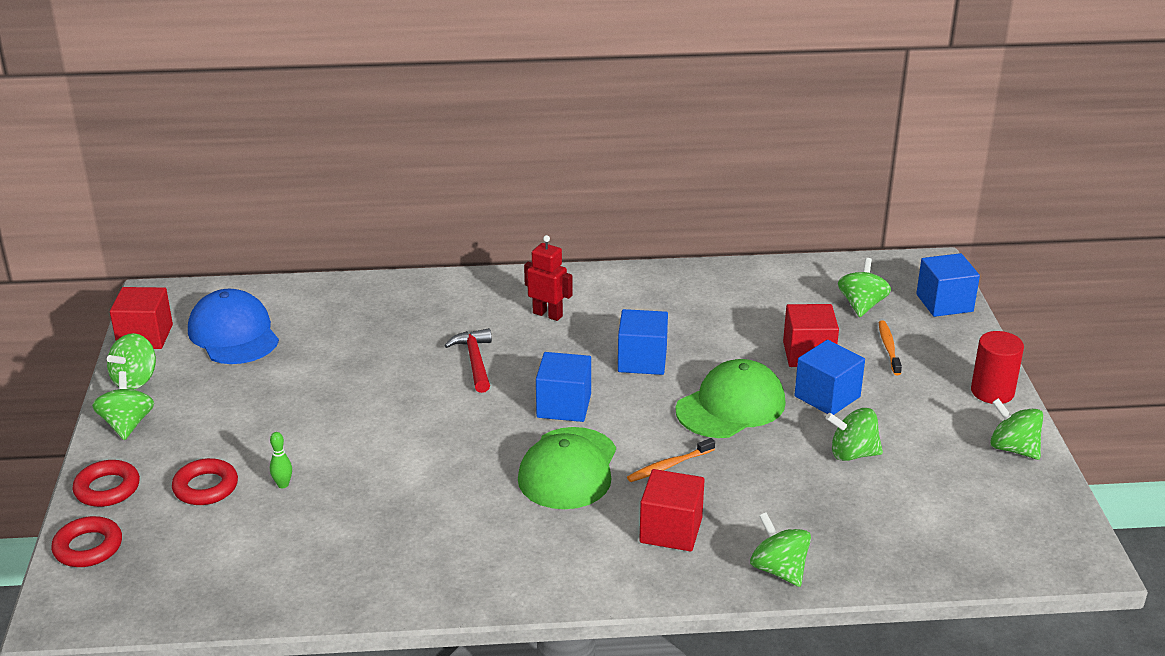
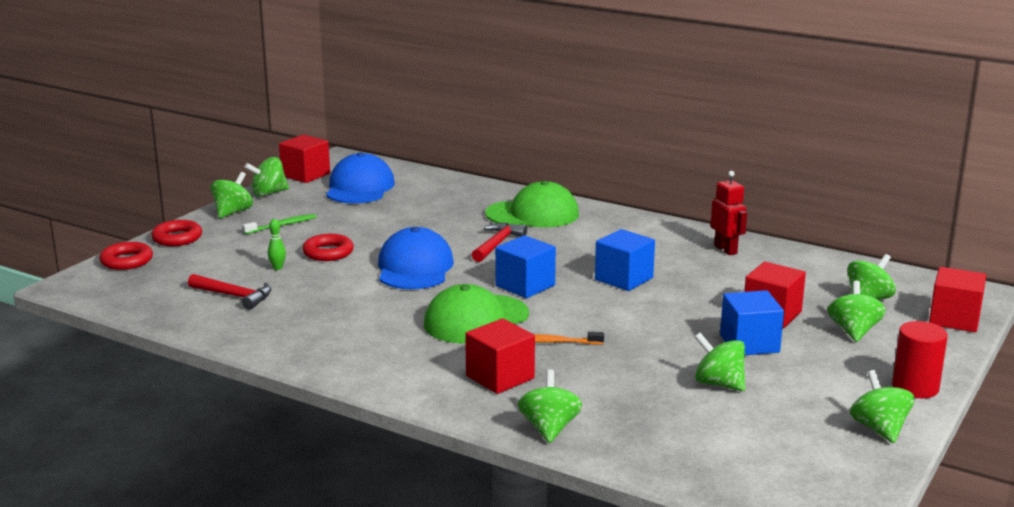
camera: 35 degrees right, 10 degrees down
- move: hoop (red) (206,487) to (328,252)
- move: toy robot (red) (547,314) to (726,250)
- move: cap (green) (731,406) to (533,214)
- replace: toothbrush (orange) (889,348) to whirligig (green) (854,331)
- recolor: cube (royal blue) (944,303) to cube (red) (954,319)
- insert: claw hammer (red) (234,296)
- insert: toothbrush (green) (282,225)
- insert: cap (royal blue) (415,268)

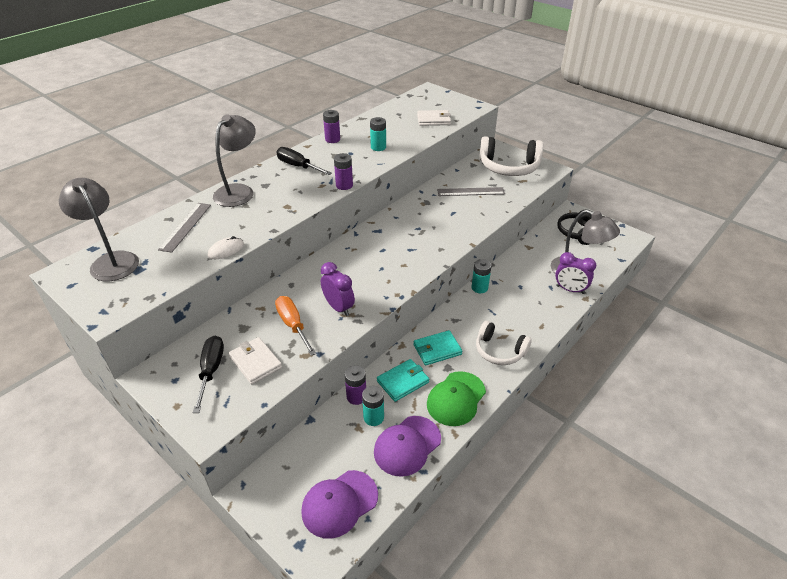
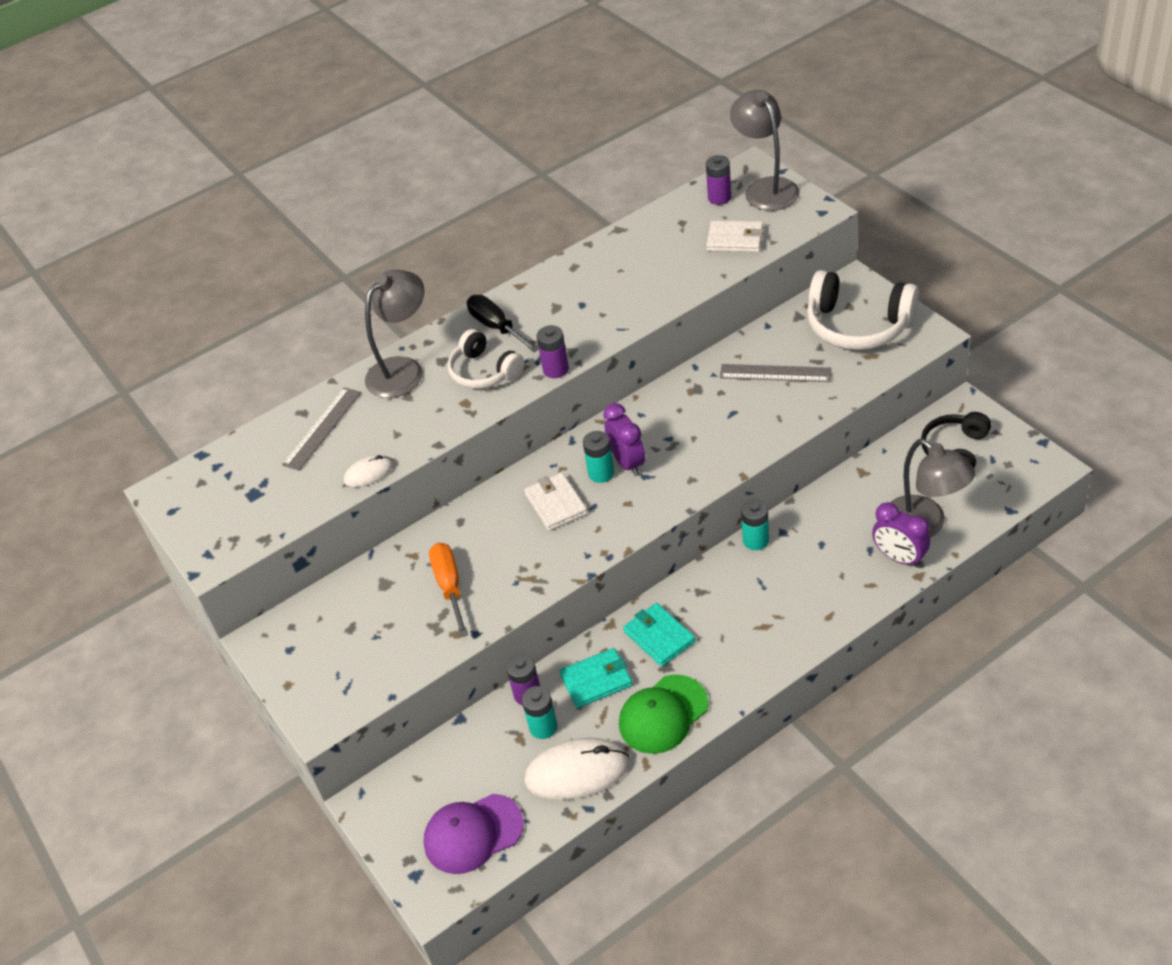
camera: 20 degrees right, 5 degrees up
- move: lamp (grey) (111,261) to (766,188)
- delete: hand screwdriver (ebony) (211,371)
- move: billfold (pure white) (255,362) to (556,504)
- move: alarm clock (purple) (339,307) to (627,463)
- move: AA battery (purple) (332,139) to (719,198)
- move: AA battery (teal) (378,147) to (601,473)
- replace: cap (purple) (407,445) to computer mouse (pure white) (577,771)
- rotate: billfold (teal) (437,349) = (659,637) 60 degrees clockwise
- move: over-ear headphones (pure white) (499,351) to (484,371)

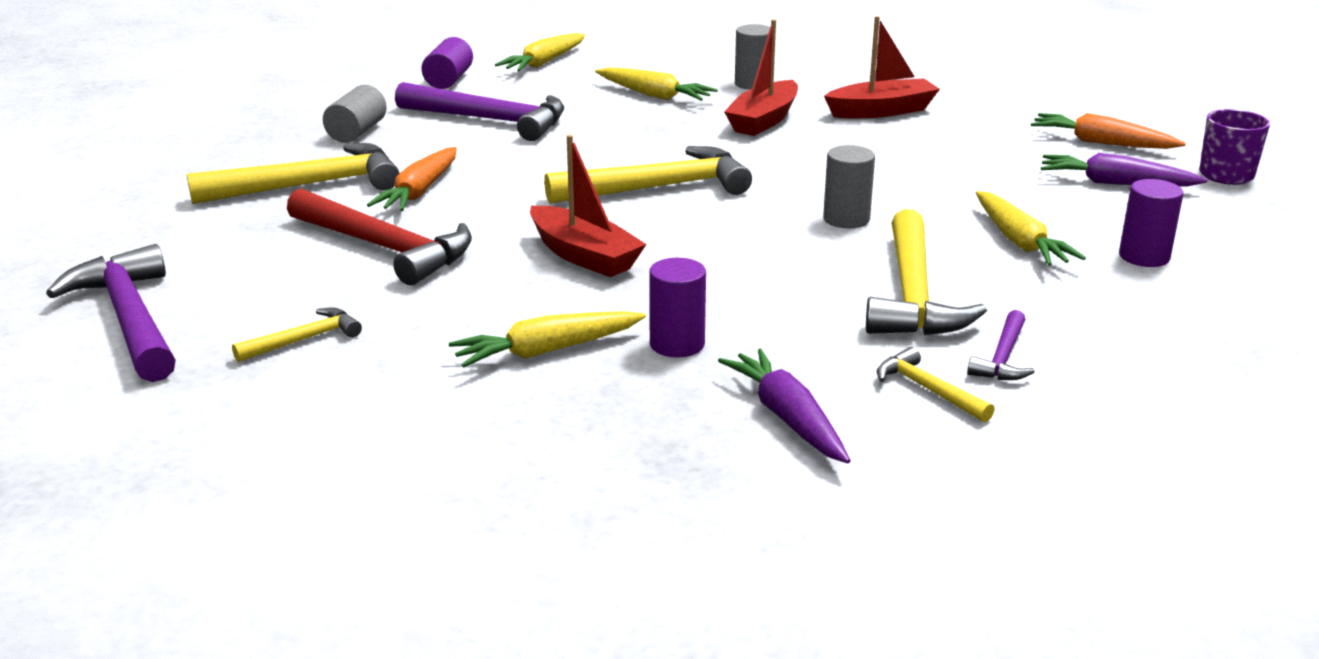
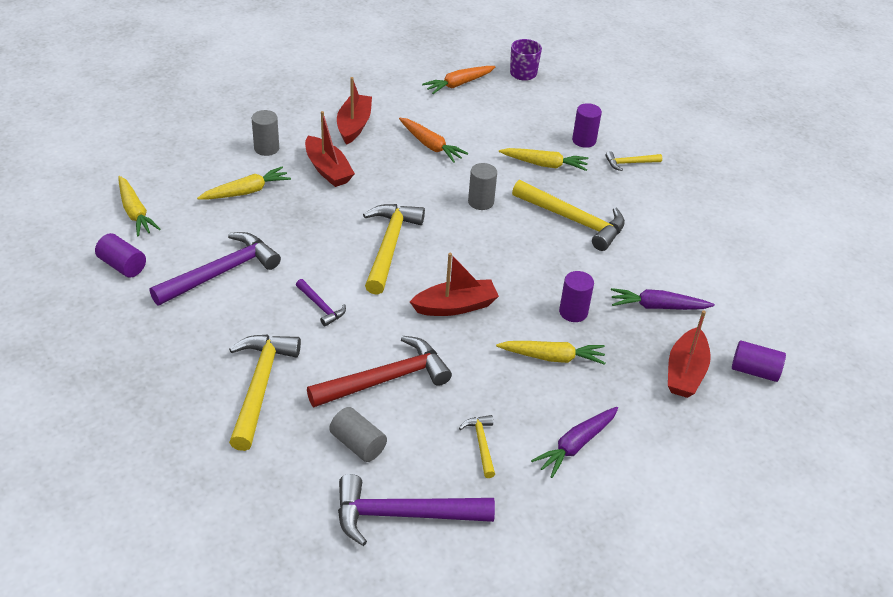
camera: 65 degrees left, 15 degrees up
- move: solid cylinder (grey) (357,132) to (358,444)
- move: carrot (orange) (420,191) to (430,145)
- rotate: carrot (bright yellow) (547,351) = (552,357) 90 degrees counterclockwise
- move: claw hammer (bright yellow) (928,390) to (630,163)
- move: claw hammer (purple) (1003,358) to (321,306)
- move: carrot (purple) (1116,183) to (576,445)
- insert: toy boat (red) (685,372)
- insert: solid cylinder (purple) (754,371)

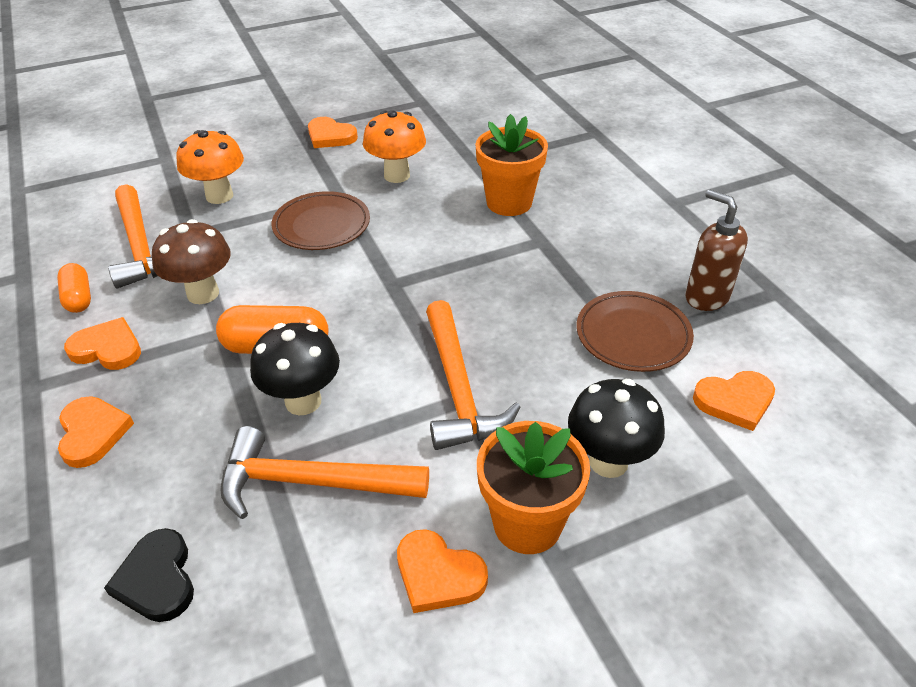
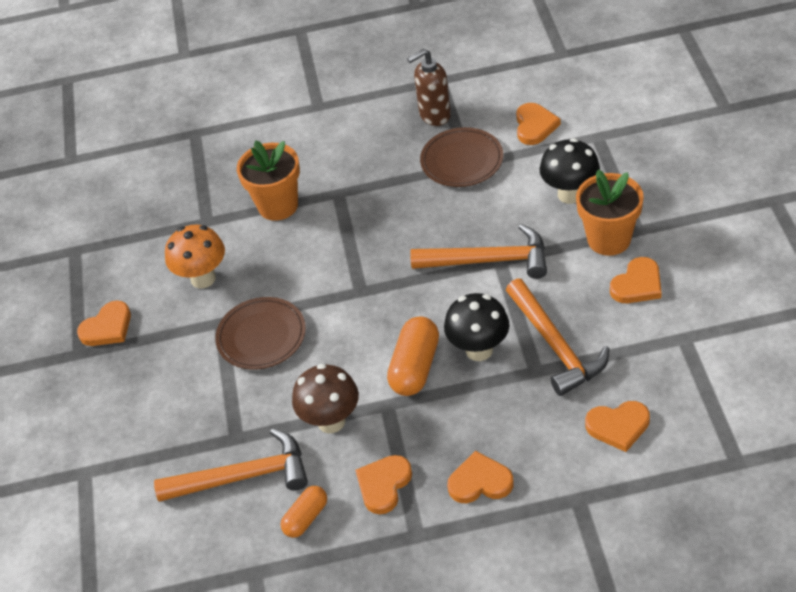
camera: 70 degrees left, 5 degrees up
- rotate: capsule (orange) (78,298) = (306,518) 45 degrees counterclockwise
- recolor: love heart (ebony) (157,579) to love heart (orange) (618,426)
- delete: toadstool (orange) (219,196)
- rotate: claw hammer (orange) (311,482) = (555,345) 45 degrees counterclockwise

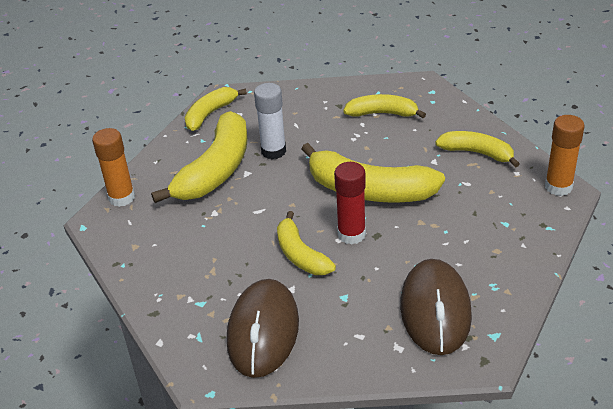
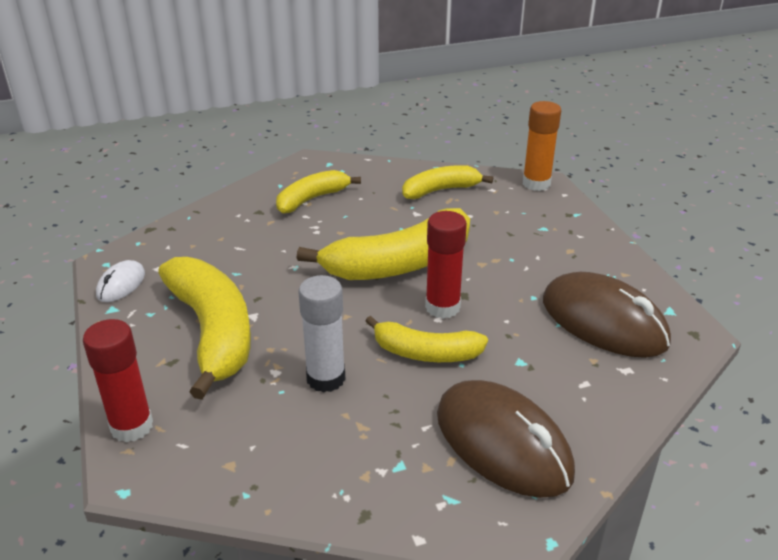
camera: 50 degrees left, 5 degrees down
- recolor: glue stick (orange) (122,198) to glue stick (red) (132,426)
- replace: toy banana (bright yellow) (210,114) to computer mouse (pure white) (121,284)
- move: glue stick (pure white) (273,151) to (326,378)

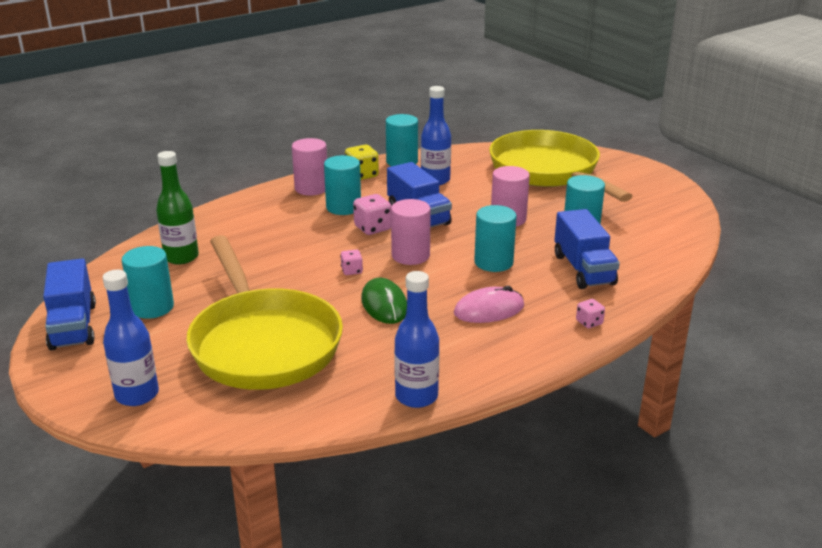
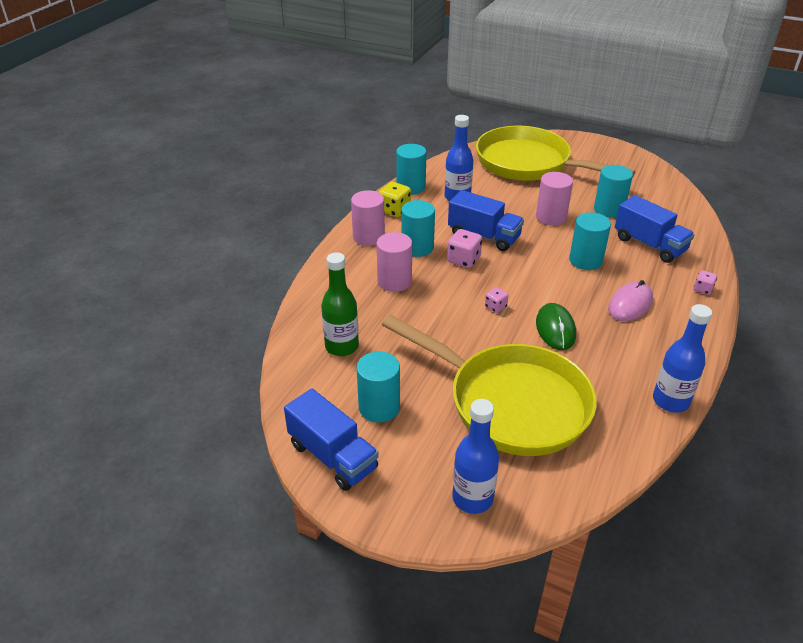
camera: 30 degrees left, 10 degrees up
- rotate: computer mouse (green) (384,304) = (555,329) 45 degrees clockwise
- move: solid cylinder (rose-pink) (410,255) to (394,281)

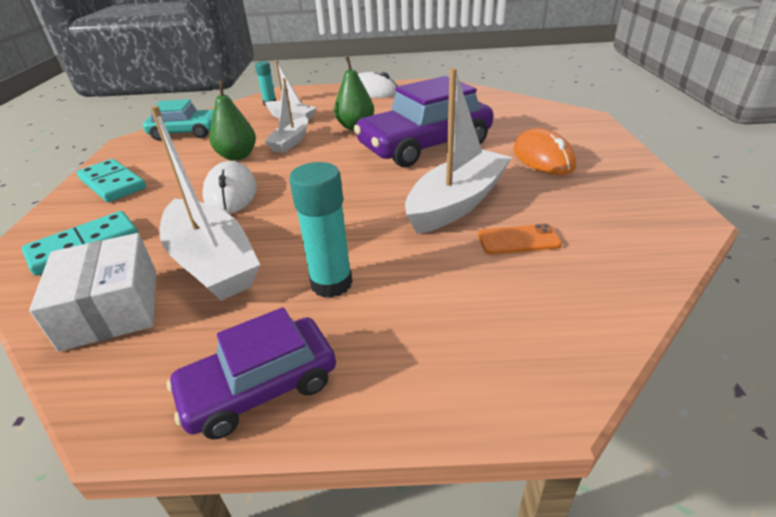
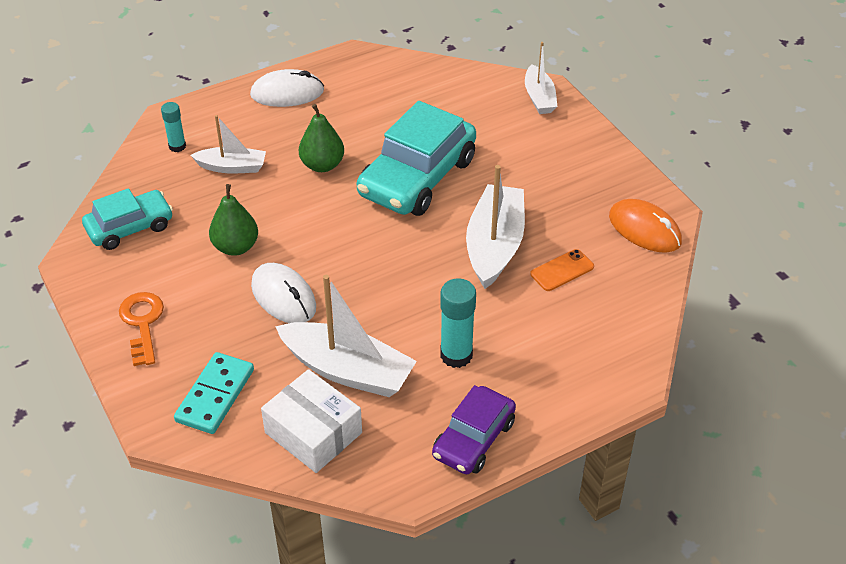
camera: 30 degrees left, 10 degrees up
- replace: domino (teal) (112,183) to latchkey (orange) (142,324)
- move: toy boat (pure white) (291,142) to (539,98)
- recolor: car (purple) (424,146) to car (teal) (417,177)
- move: computer mouse (orange) (543,158) to (644,229)

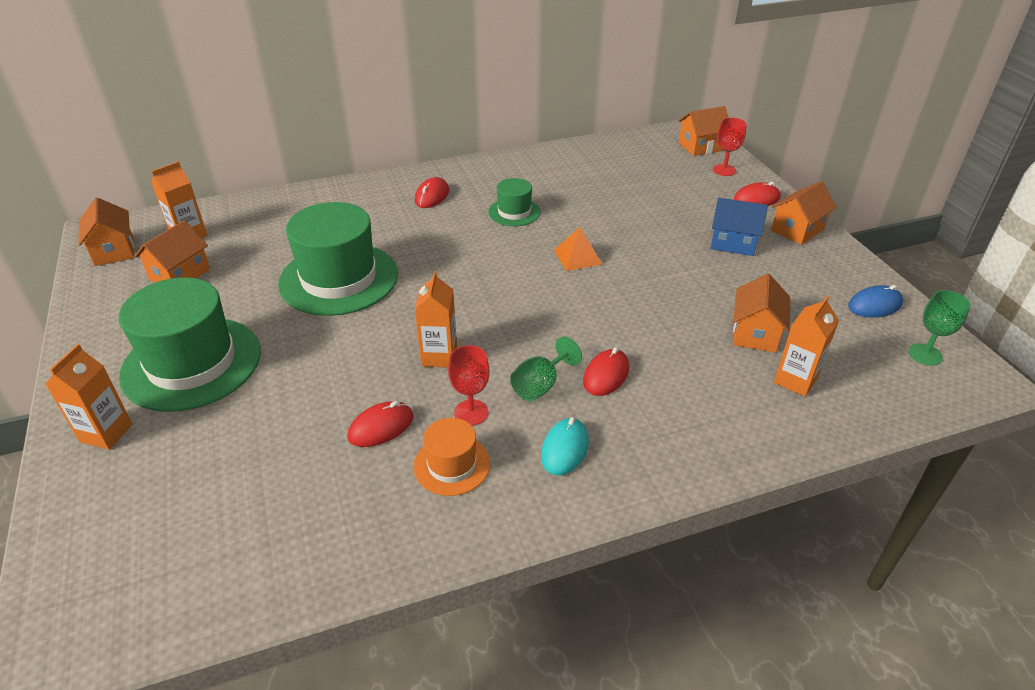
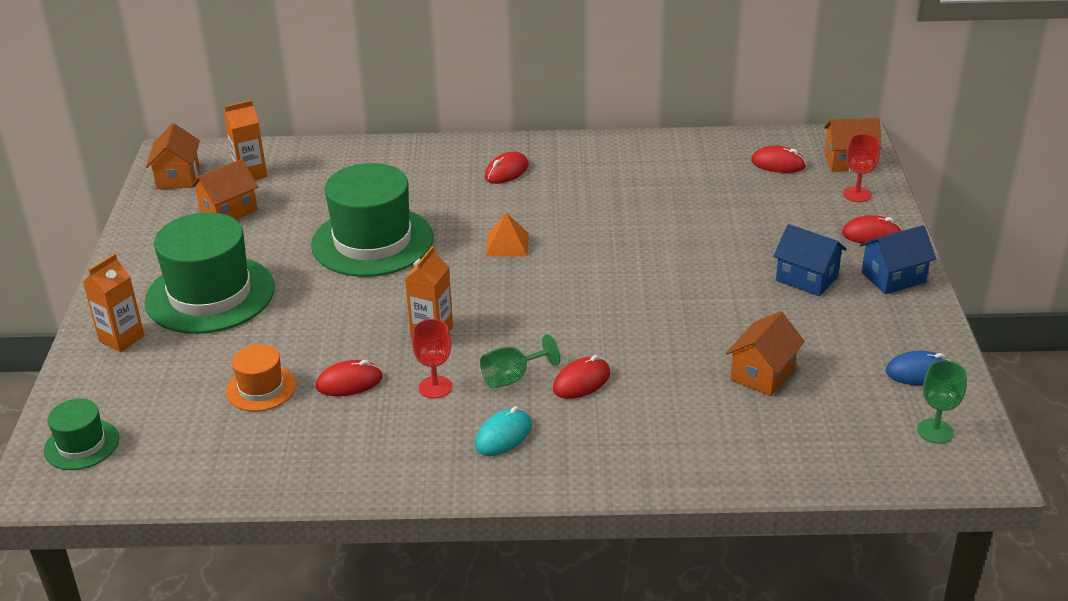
camera: 20 degrees right, 5 degrees down
- move: top hat (orange) (452,465) to (261,388)
- move: top hat (green) (514,212) to (81,445)
- move: pyramid (orange) (577,257) to (507,244)
- recolor: house (orange) (797,230) to house (royal blue) (893,277)
- delete: carton (orange) (795,380)
- insert: computer mouse (red) (778,164)

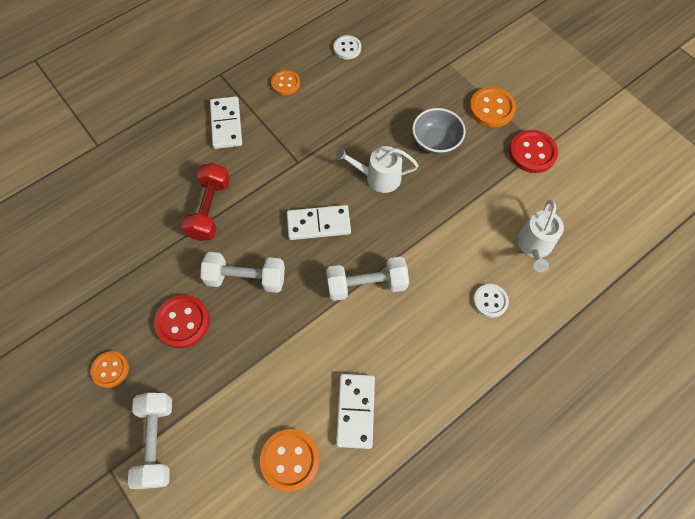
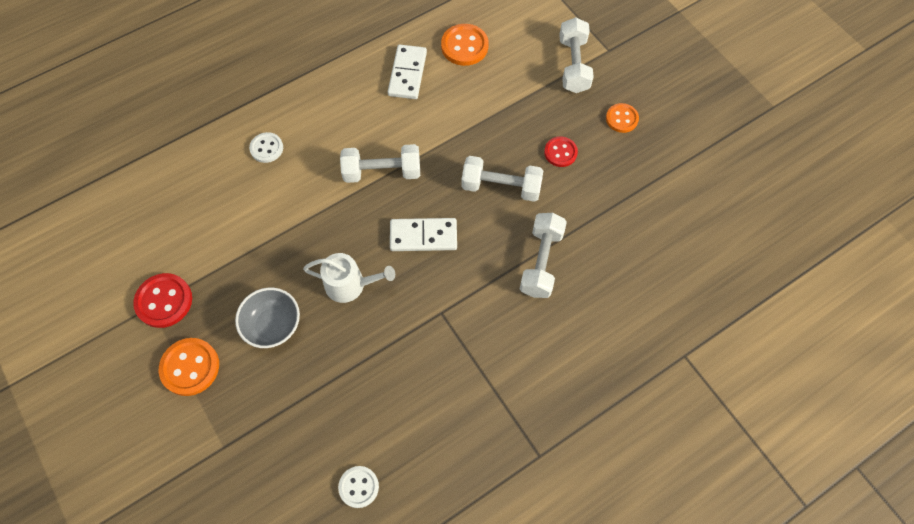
camera: 175 degrees left, 0 degrees up
- resize: shirt button (red) (183,322) = (560,152) x0.65
- recolor: free weight (red) (210,209) to free weight (pure white) (541,262)
- delete: domino (pure white) (226,124)
- delete: shirt button (orange) (285,83)
- delete: sprinkling can (pure white) (534,246)

